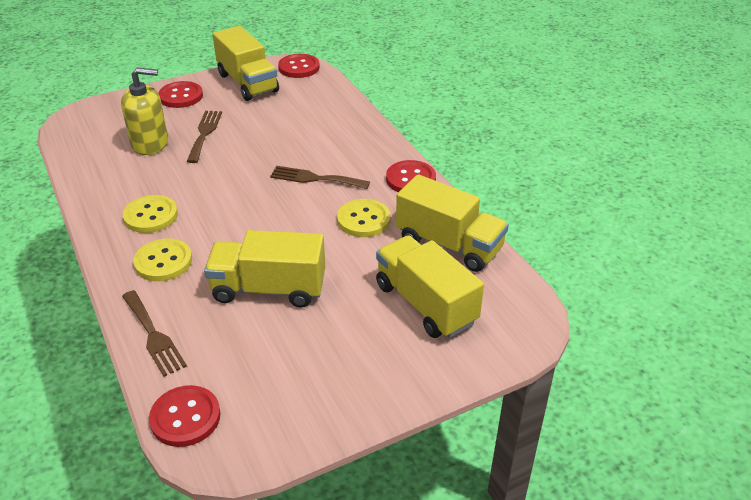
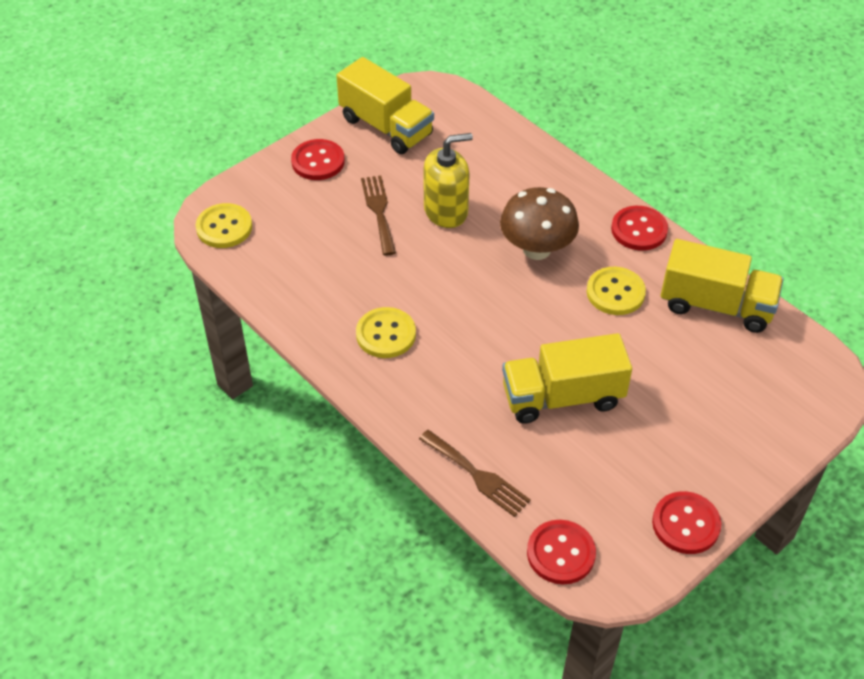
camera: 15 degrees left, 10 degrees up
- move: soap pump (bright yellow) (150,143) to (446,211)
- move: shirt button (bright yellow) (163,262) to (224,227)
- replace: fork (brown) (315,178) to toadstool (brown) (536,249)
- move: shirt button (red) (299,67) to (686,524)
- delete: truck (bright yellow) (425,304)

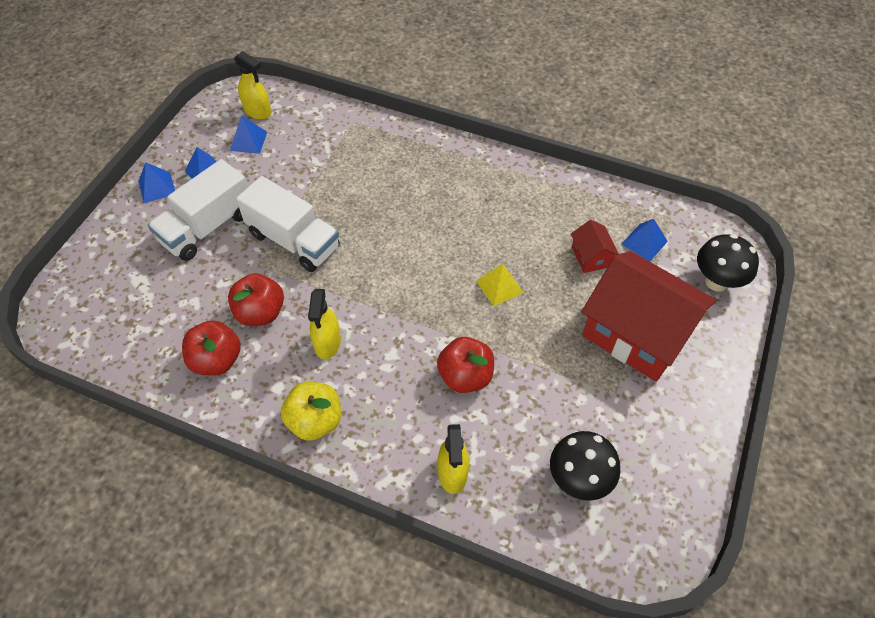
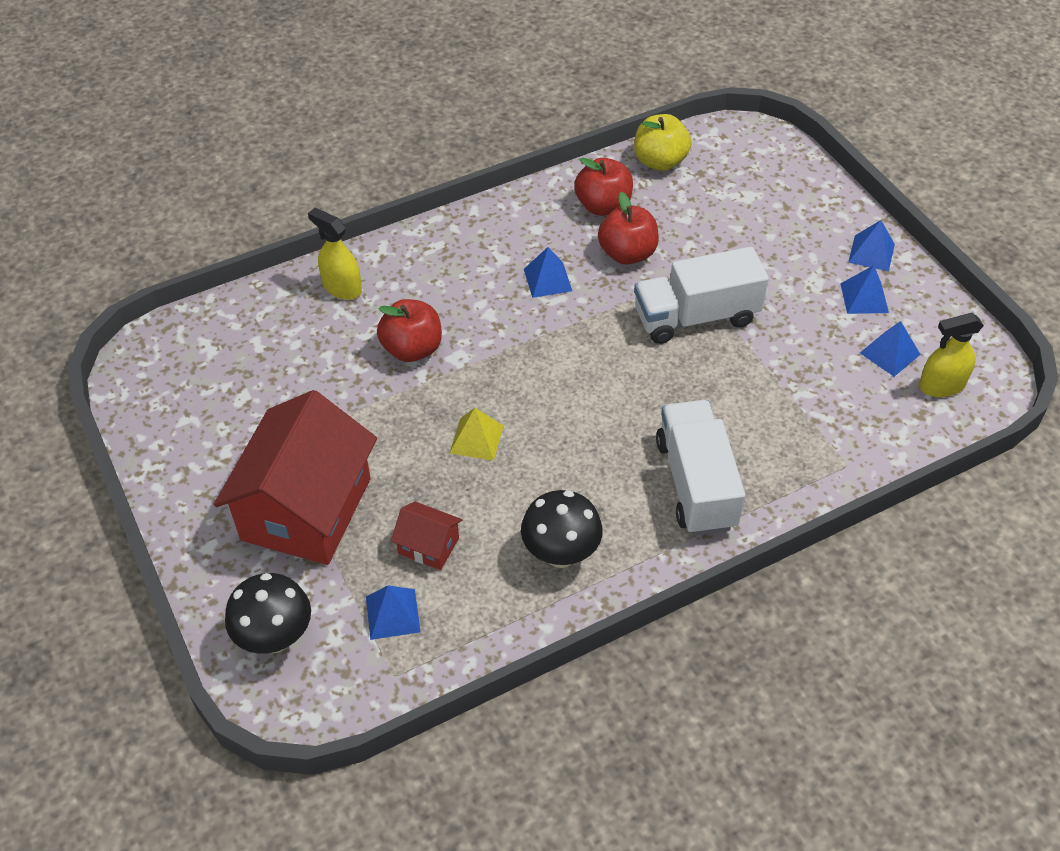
camera: 130 degrees right, 5 degrees down
- move: truck (pure white) (207,227) to (696,483)
- move: apple fruit (bright yellow) (315,421) to (660,161)
- replace: spray bottle (bright yellow) (327,343) to pyramid (royal blue) (547,279)
- move: toadstool (ebony) (578,479) to (561,554)
- rotate: house (red) (637,333) = (306,509) 60 degrees counterclockwise

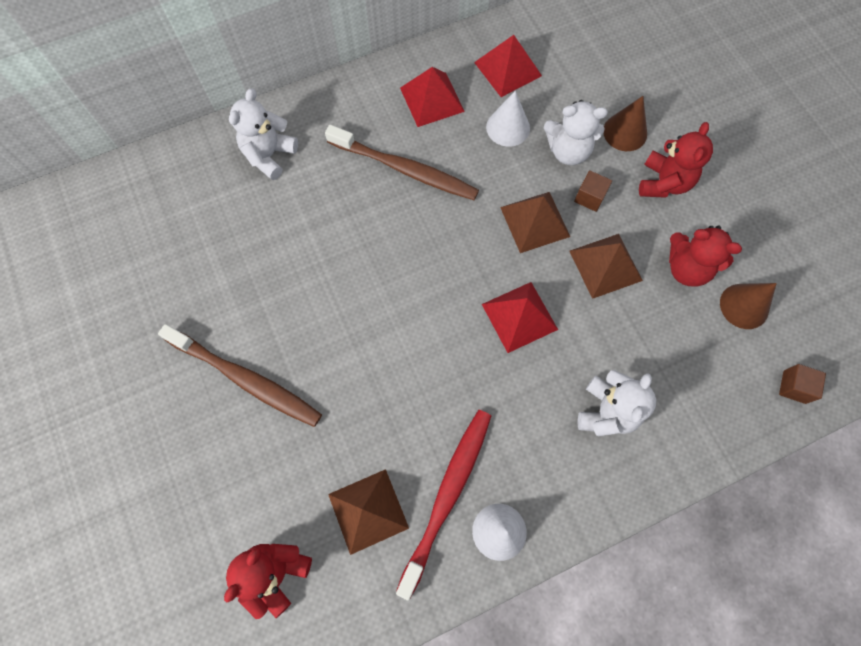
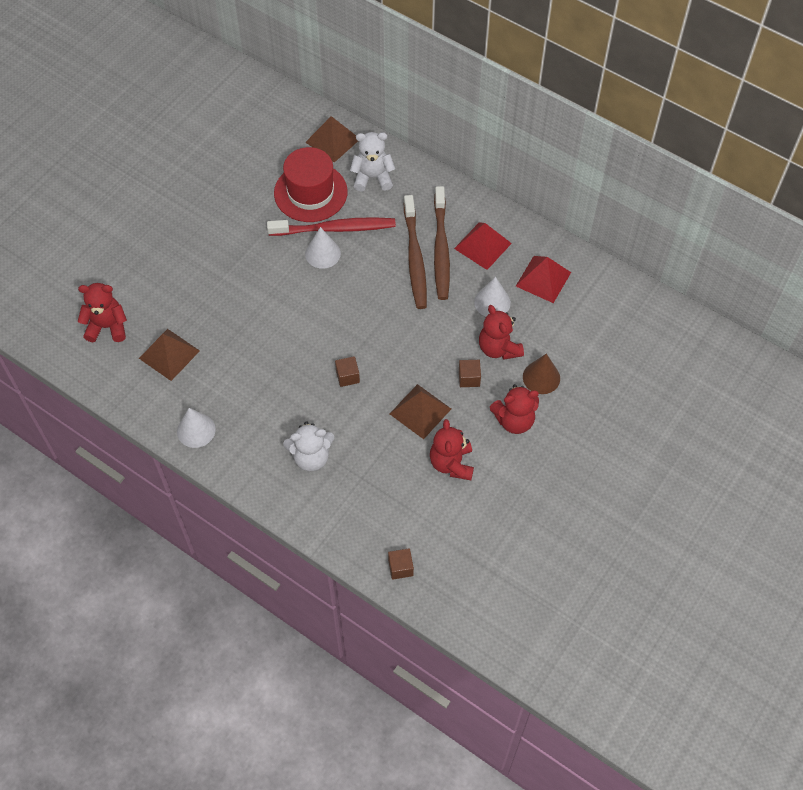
camera: 60 degrees right, 10 degrees down
- move: toothbrush (brown) (247,380) to (441,249)
- move: toothbrush (red) (448,495) to (335,228)
- replace: pyramid (red) (519,316) to cube (brown) (347,376)
- move: pyramid (brown) (534,221) to (332,140)
- recolor: teddy bear (pure white) (568,151) to teddy bear (red) (498,348)
- delete: solid cone (brown) (744,306)
- insert: top hat (red) (310,192)
- insert: solid cone (pure white) (322,253)

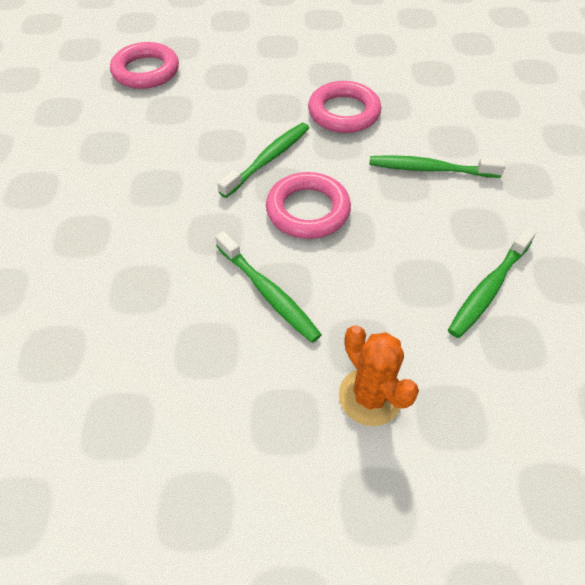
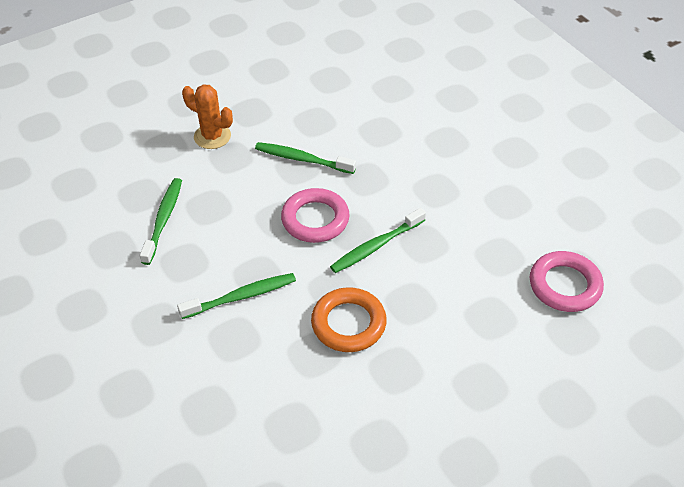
camera: 150 degrees right, 5 degrees down
- rotate: toothbrush (green) (268,159) = (376,246) 45 degrees clockwise
- recolor: hoop (rose-pink) (344,112) to hoop (orange) (348,323)

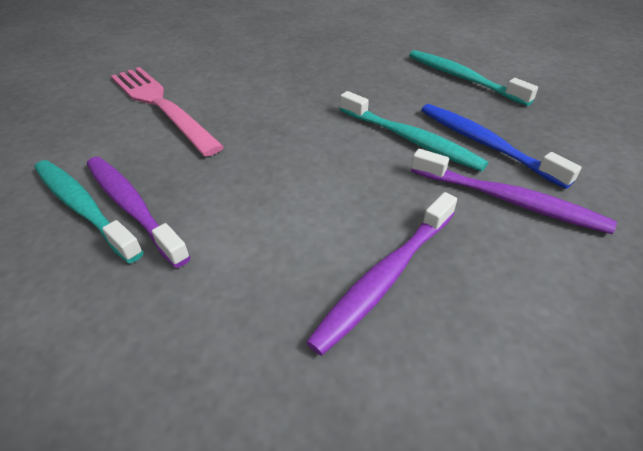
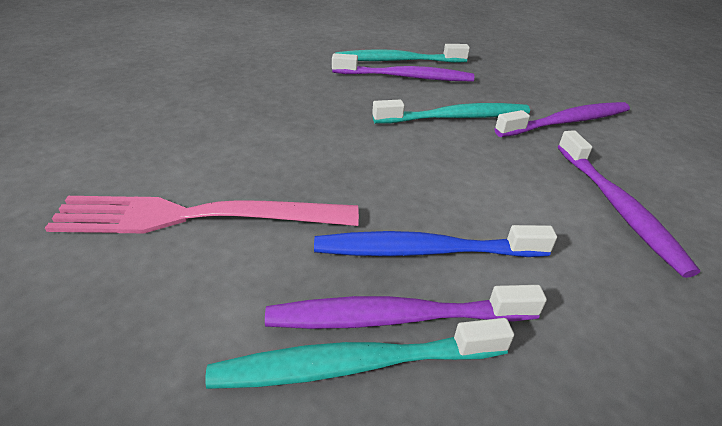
camera: 55 degrees left, 5 degrees down
- move: toothbrush (royal blue) (485,144) to (425,251)
- insert: toothbrush (purple) (405,77)

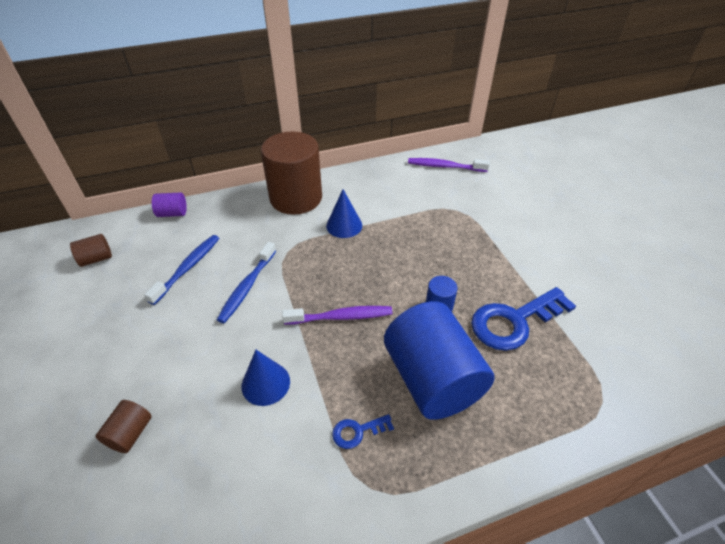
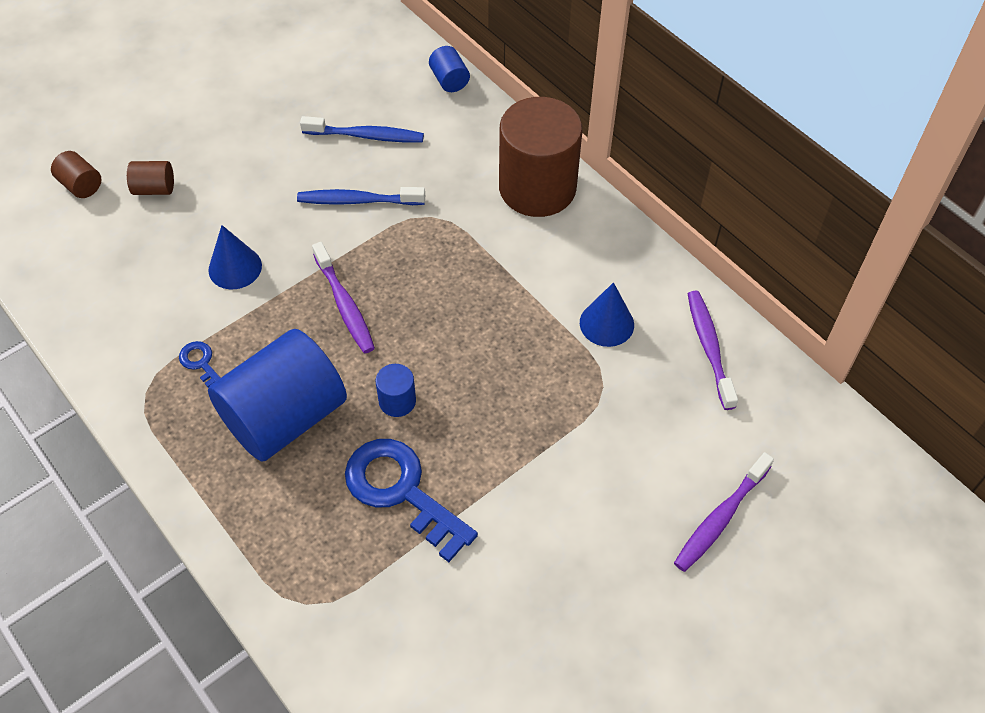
camera: 70 degrees right, 10 degrees up
- move: solid cylinder (brown) (96,259) to (81,185)
- recolor: solid cylinder (purple) (172,213) to solid cylinder (royal blue) (449,80)
- move: solid cone (royal blue) (344,225) to (606,323)
- insert: toothbrush (purple) (720,518)

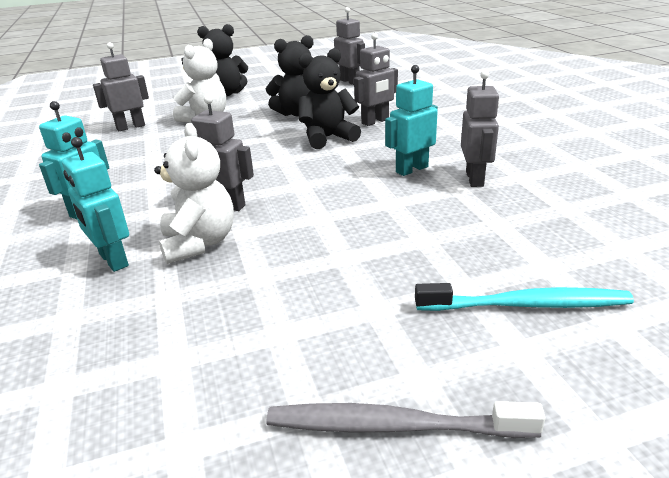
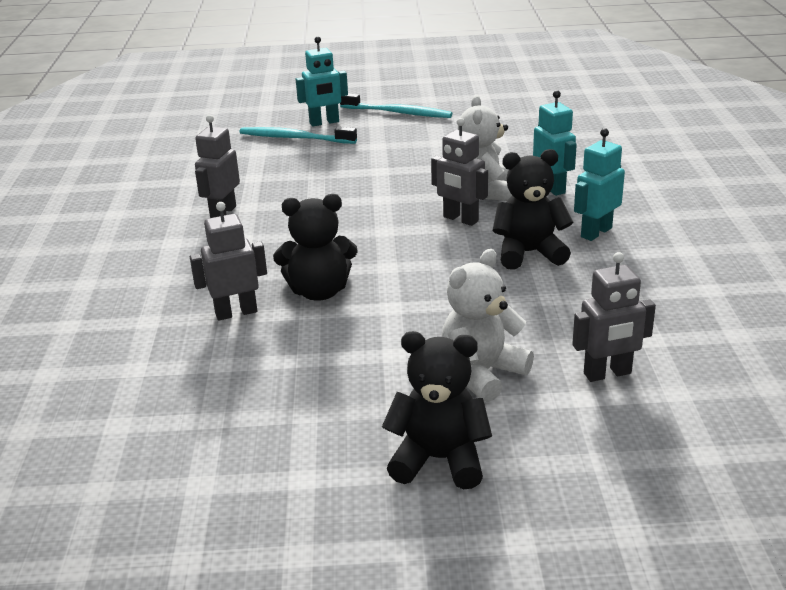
camera: 165 degrees left, 0 degrees up
- move: teddy bear (ebony) (297,113) to (529,253)
- recolor: toothbrush (grey) (393,426) to toothbrush (teal) (398,113)
- delete: toy robot (grey) (350,81)
- move: toy robot (teal) (411,169) to (324,122)

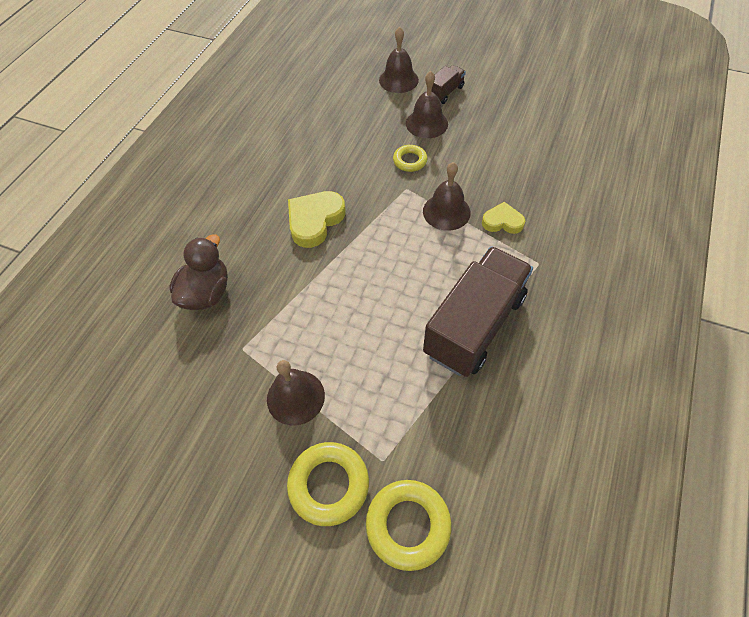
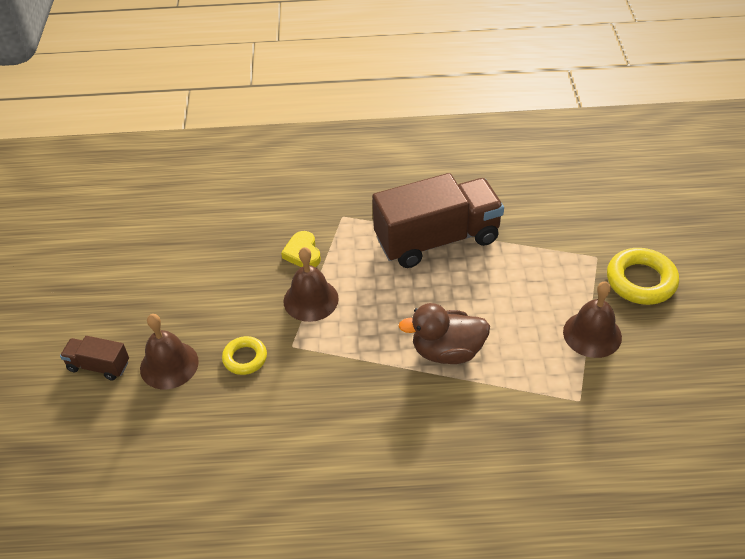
camera: 115 degrees left, 10 degrees down
- move: duck (brown) (207,293) to (447,351)
- delete: love heart (bright yellow) (315,221)
- delete: hoop (bright yellow) (408,525)
- delete: hand bell (brown) (398,80)
- rotate: truck (brown) (474,325) = (437,239) 150 degrees clockwise

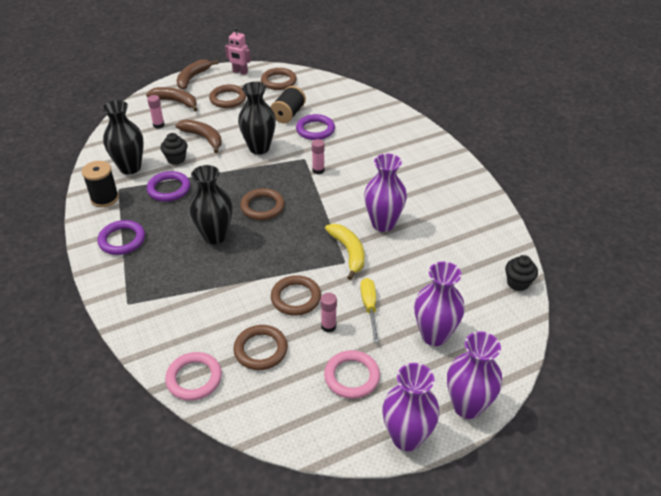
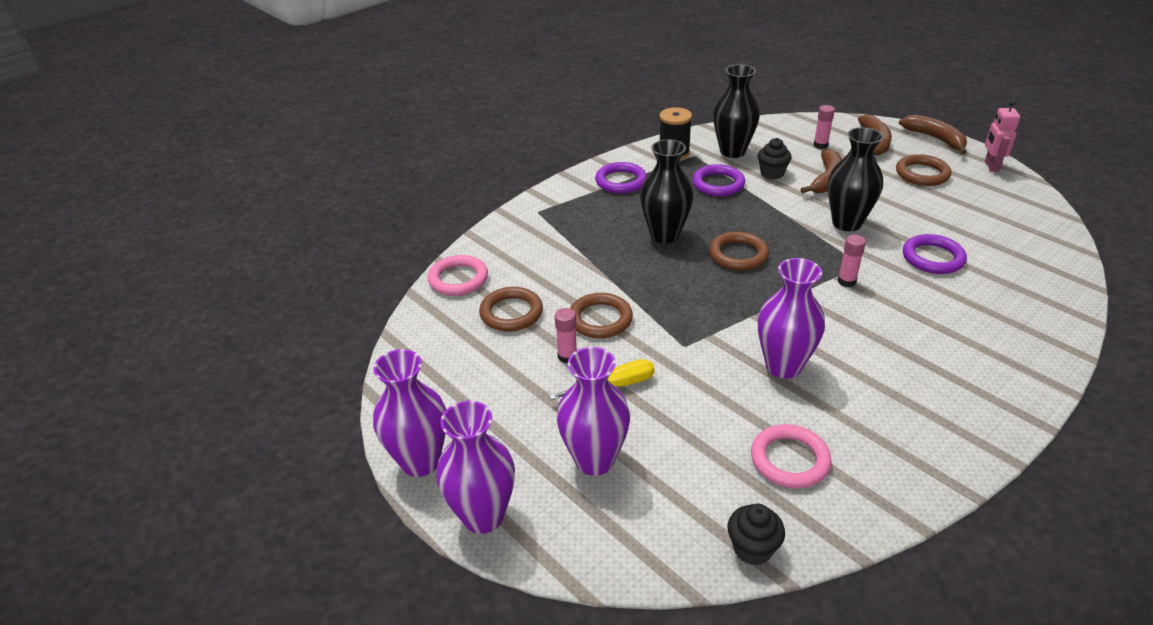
camera: 75 degrees right, 5 degrees down
- rotate: toy banana (brown) (192,78) = (935,139) 45 degrees clockwise
- delete: hoop (brown) (279,81)
- delete: reel of thread (ebony) (288,114)
- move: hoop (rose-pink) (352,377) to (789,460)
- delete: toy banana (bright yellow) (348,252)

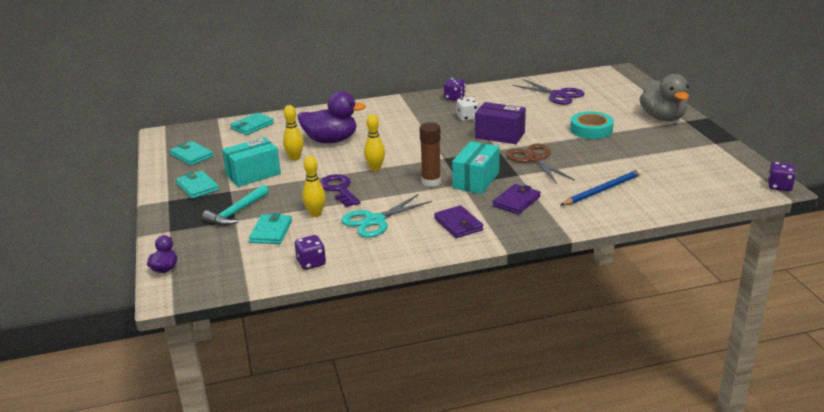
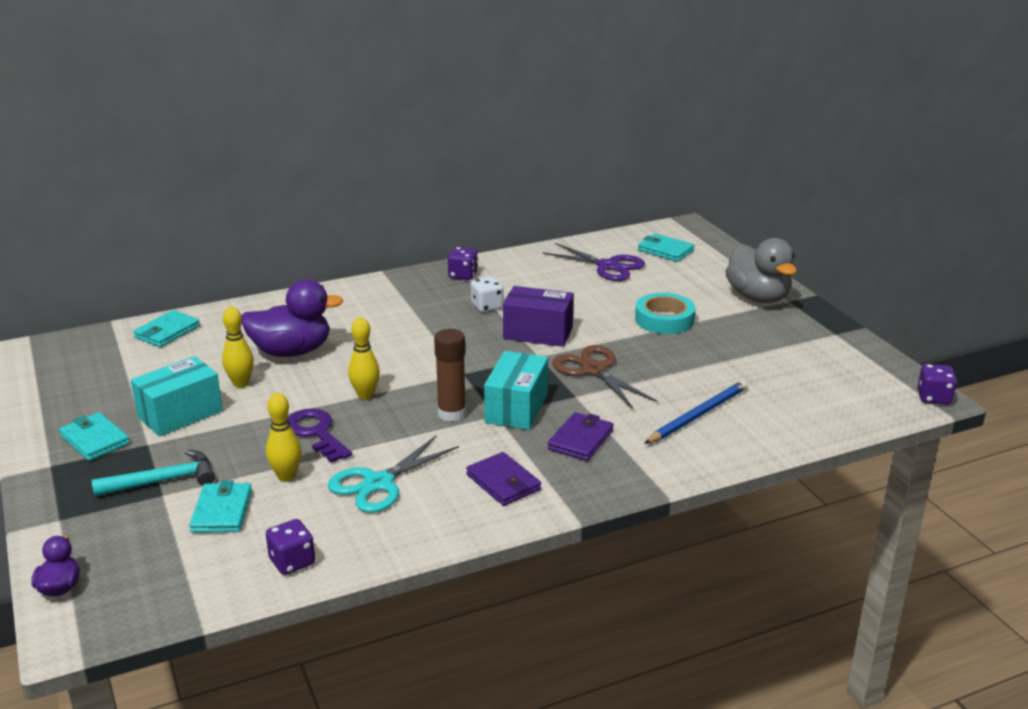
camera: 10 degrees left, 0 degrees up
- move: billfold (teal) (192,155) to (665,250)
- rotate: claw hammer (teal) (236,212) = (163,481) 135 degrees counterclockwise

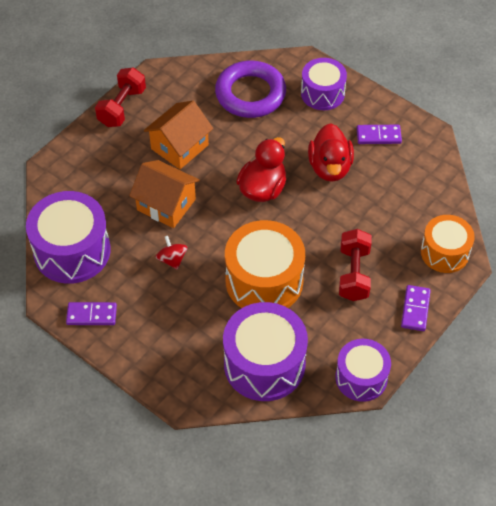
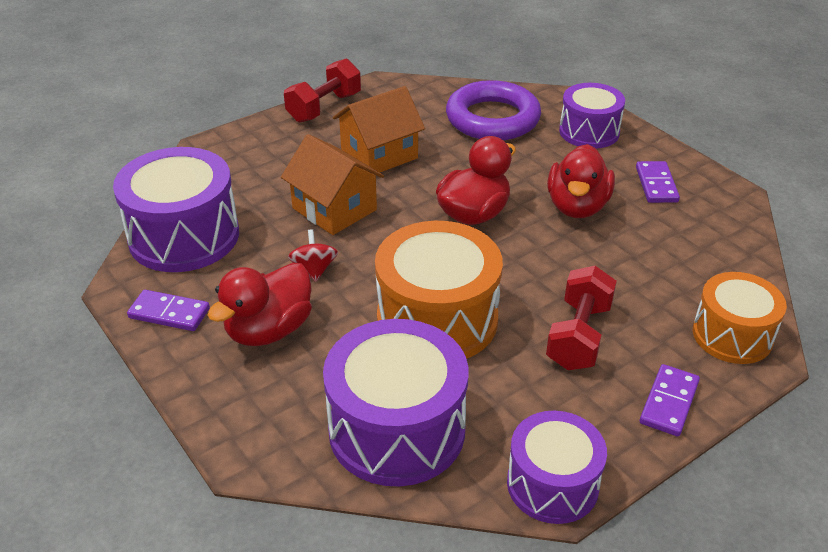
camera: 15 degrees right, 15 degrees down
- rotate: domino (purple) (378,136) = (656,184) 75 degrees clockwise
- insert: duck (red) (269,330)

